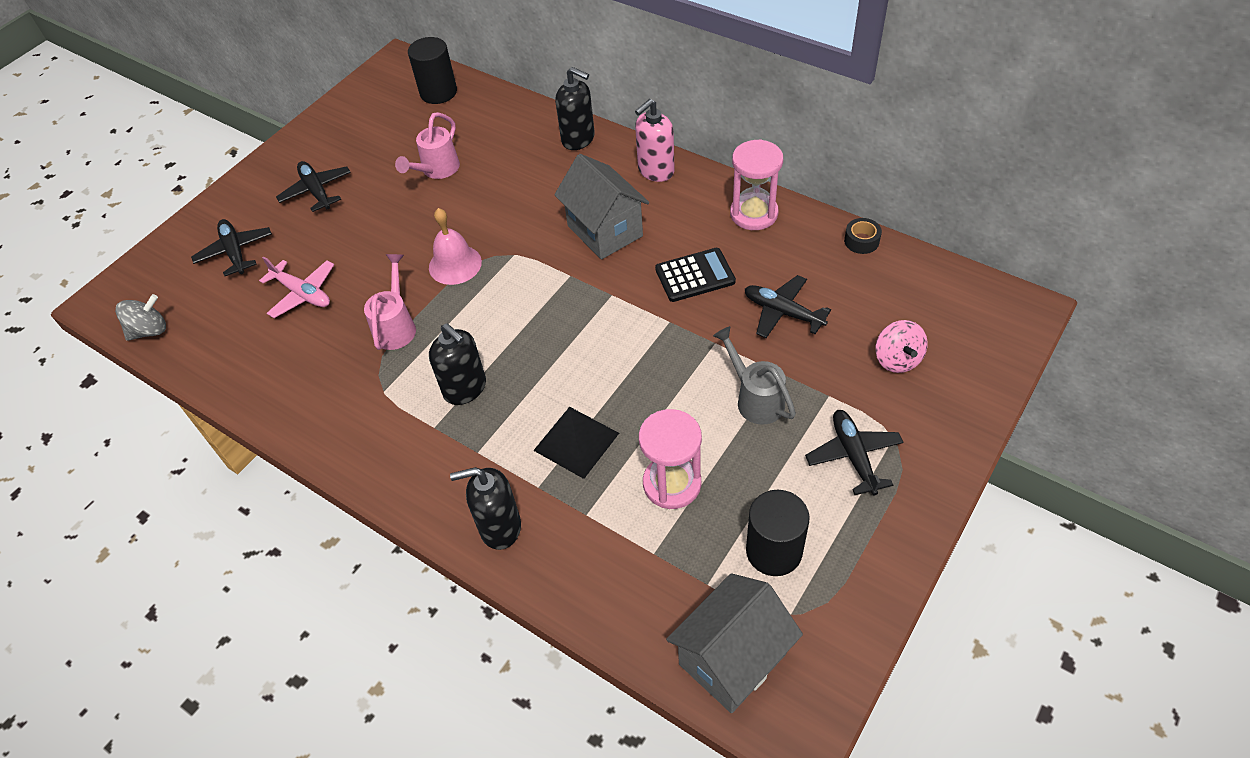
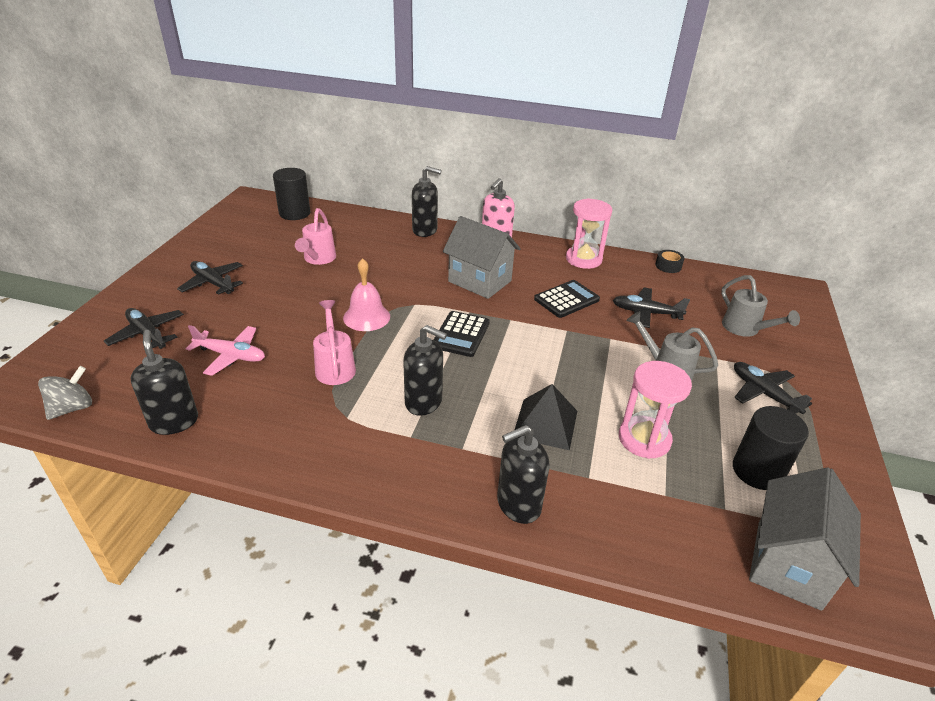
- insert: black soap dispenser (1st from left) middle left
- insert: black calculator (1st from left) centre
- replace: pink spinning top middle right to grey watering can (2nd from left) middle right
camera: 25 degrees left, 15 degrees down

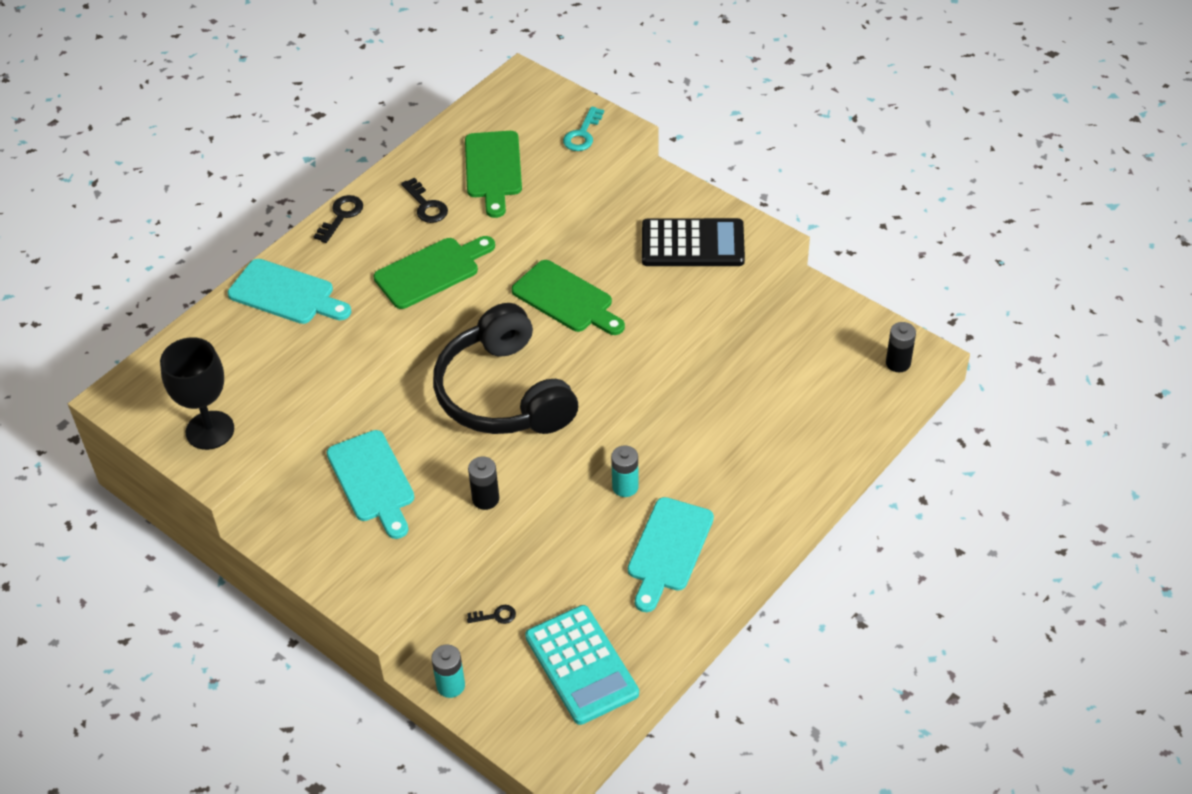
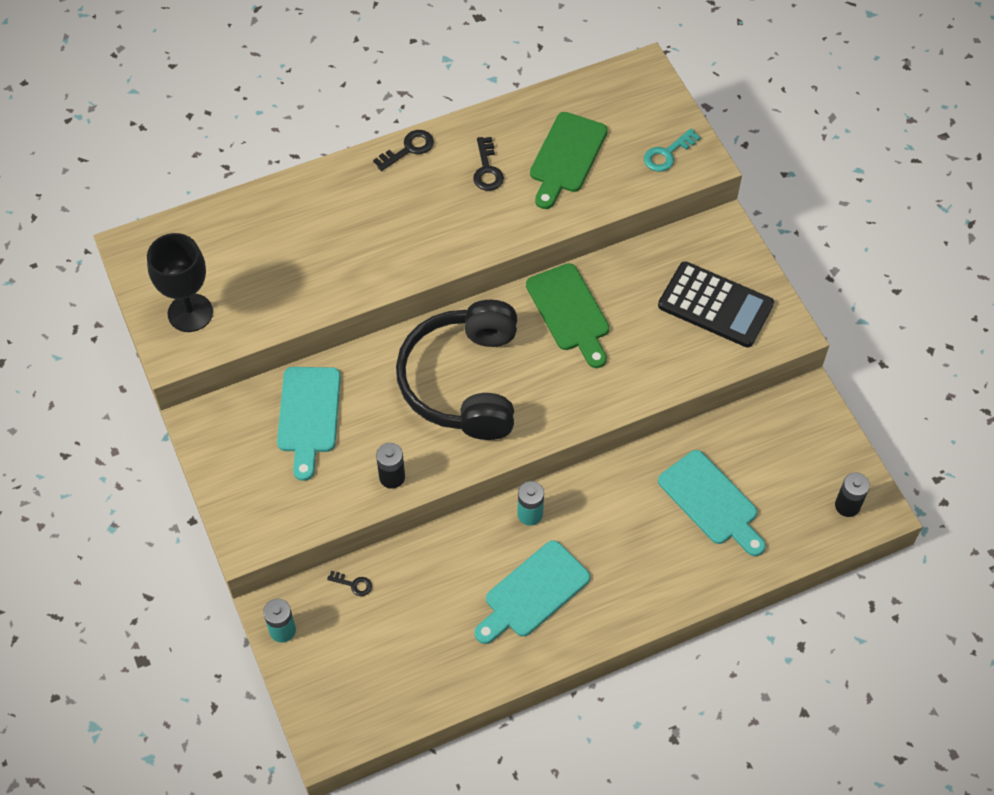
- delete: green cutting board (1st from left) centre
- delete: turquoise calculator bottom centre
- move: turquoise cutting board (1st from left in the first image) middle left to turquoise cutting board (3rd from left) middle right
camera: 25 degrees right, 10 degrees up

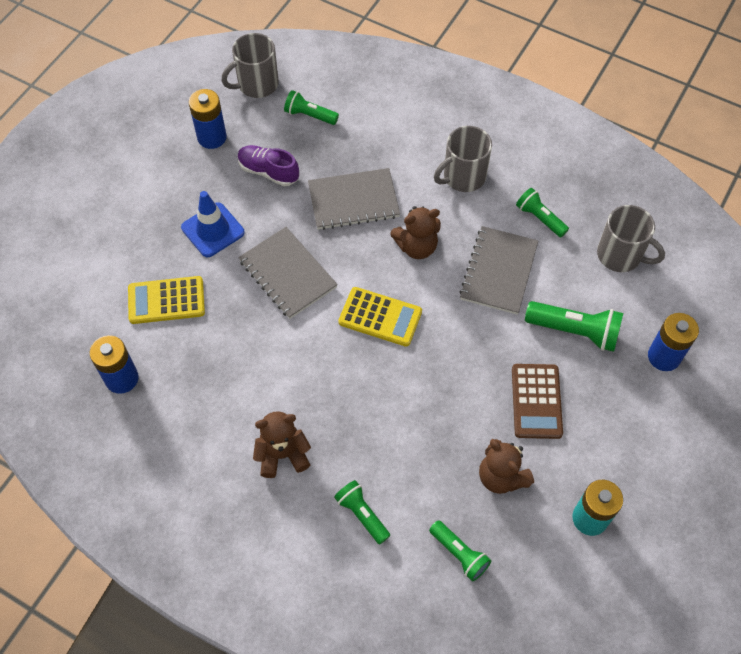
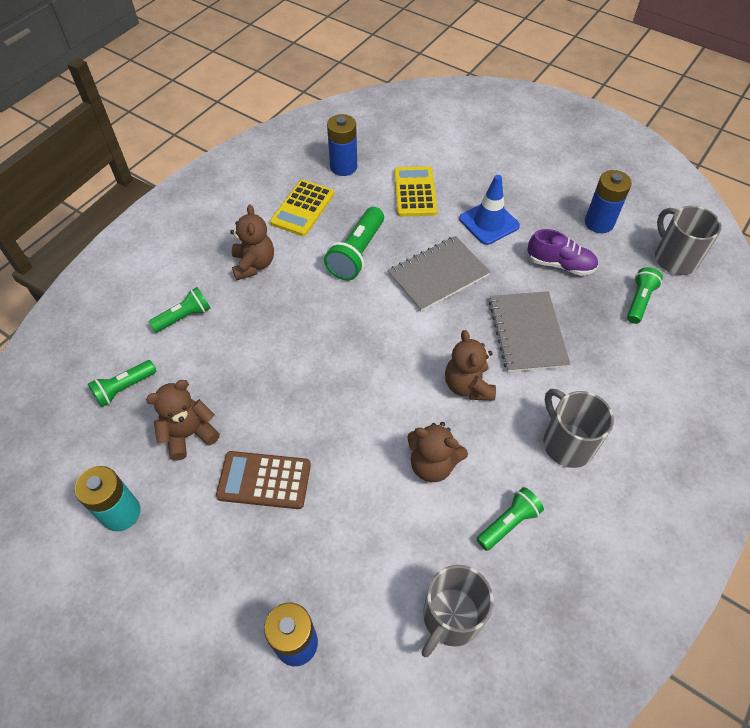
- move: yellow calculator (2nd from left in the first image) centre to yellow calculator (1st from left) top centre
- move: green flashlight (5th from left in the first image) middle right to green flashlight (3rd from left) centre
- replace: grey notebook (3rd from left) middle right to brown teddy bear (3rd from left) centre
- rotate: purple shoe top centre = middle right 75 degrees clockwise
camera: 95 degrees right, 5 degrees down

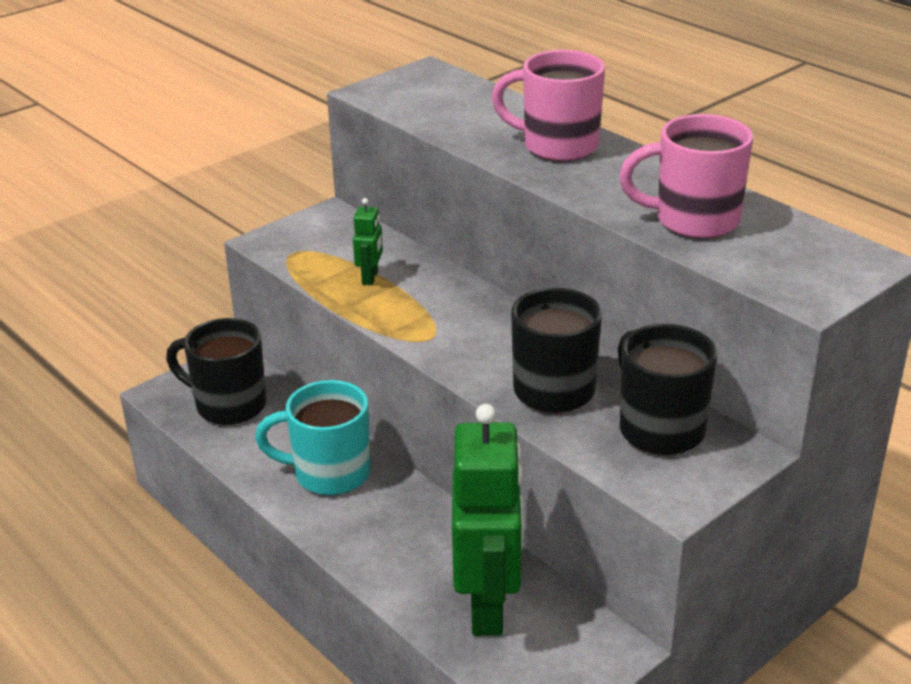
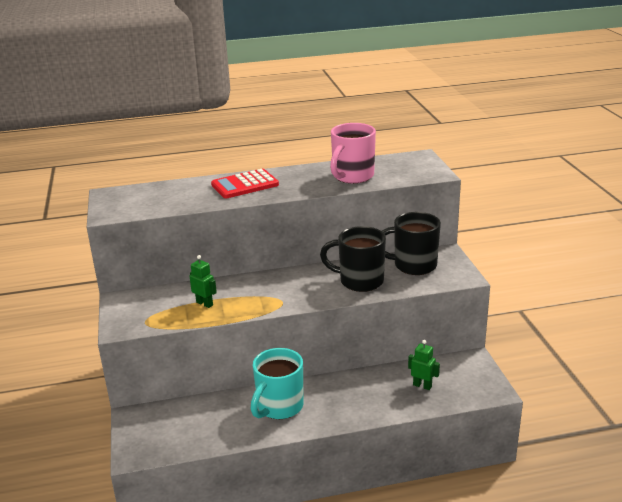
- delete: black mug (1st from left) middle left
- replace: pink mug (1st from left) top centre to red calculator centre
- resize: green robot (2nd from left) bottom centre = bottom right x0.42
camera: 60 degrees left, 5 degrees down

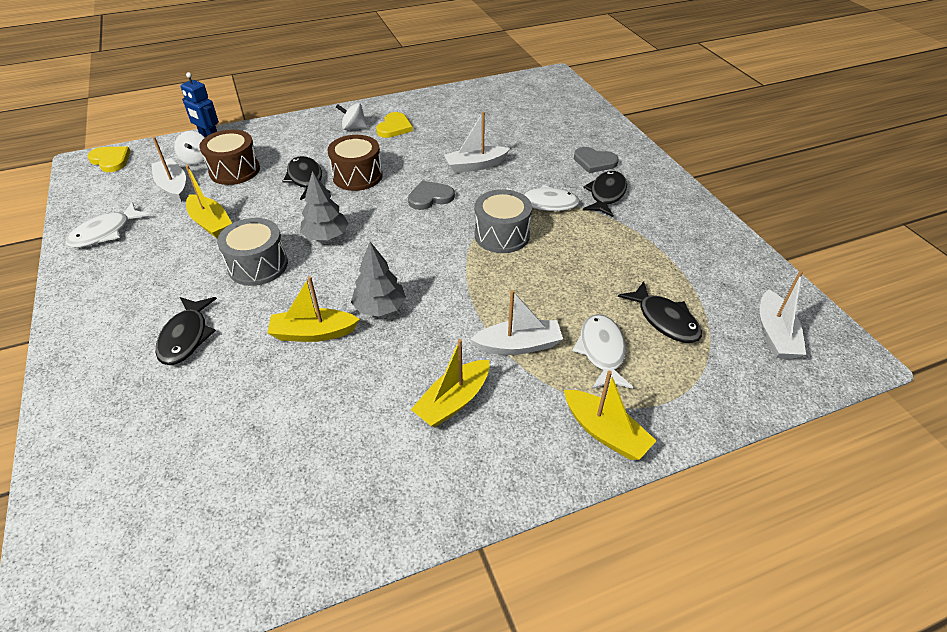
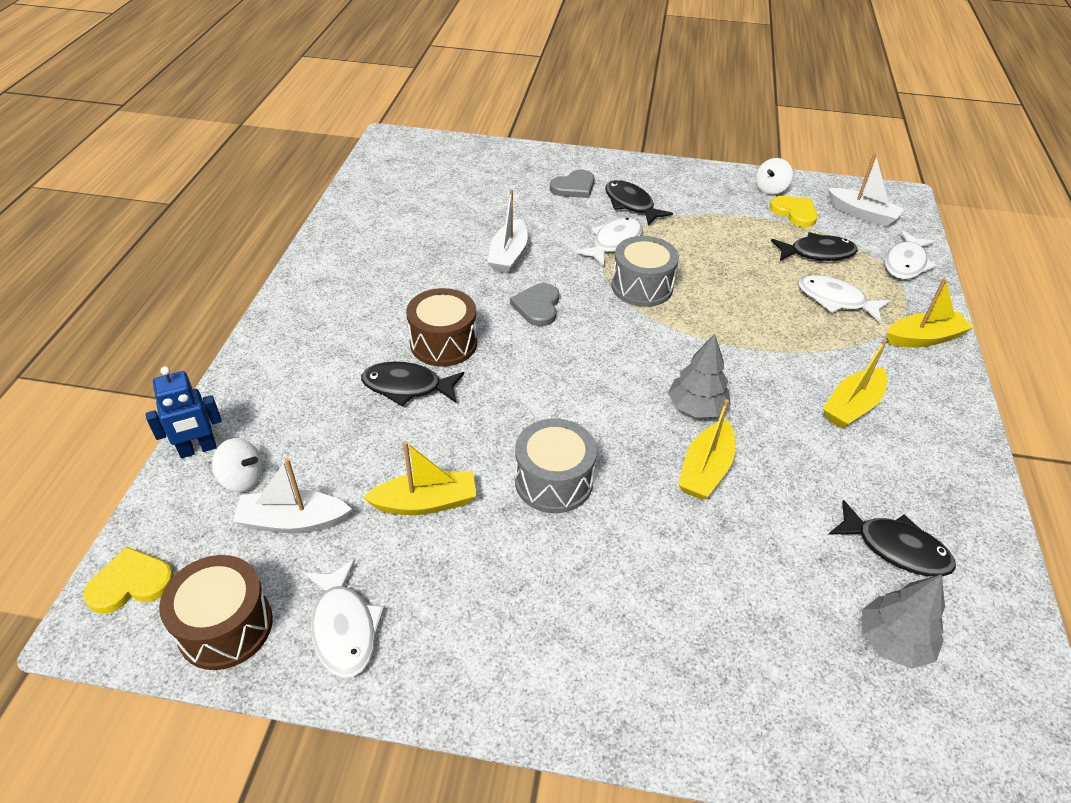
- delete: white boat (3rd from left) centre
- insert: white fish (4th from left) top right
- move: black fish (1st from left in the first image) middle left to black fish (4th from left) bottom right
- move: brown drum (1st from left) top left to bottom left
- move: grey tree (1st from left in the first image) top centre to grey tree (2nd from left) bottom right
- move: white spinning top (2nd from left) top centre to top right
- move: yellow heart (2nd from left) top centre to top right
- rotate: yellow boat (3rd from left) centre = middle right 60 degrees clockwise
camera: 60 degrees left, 0 degrees up

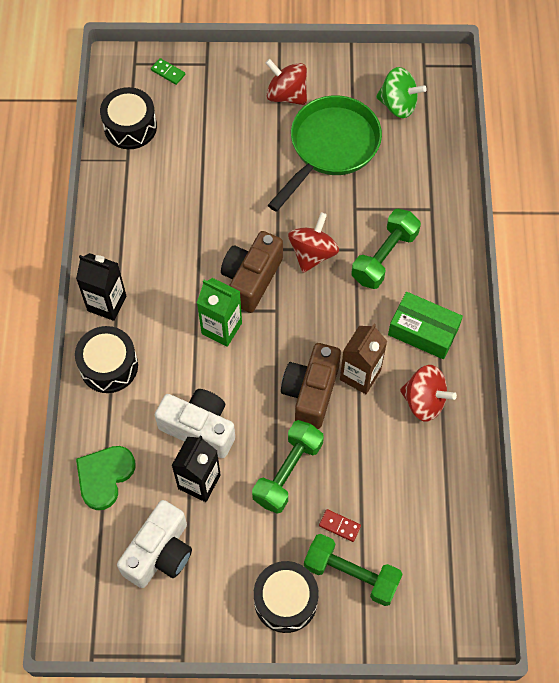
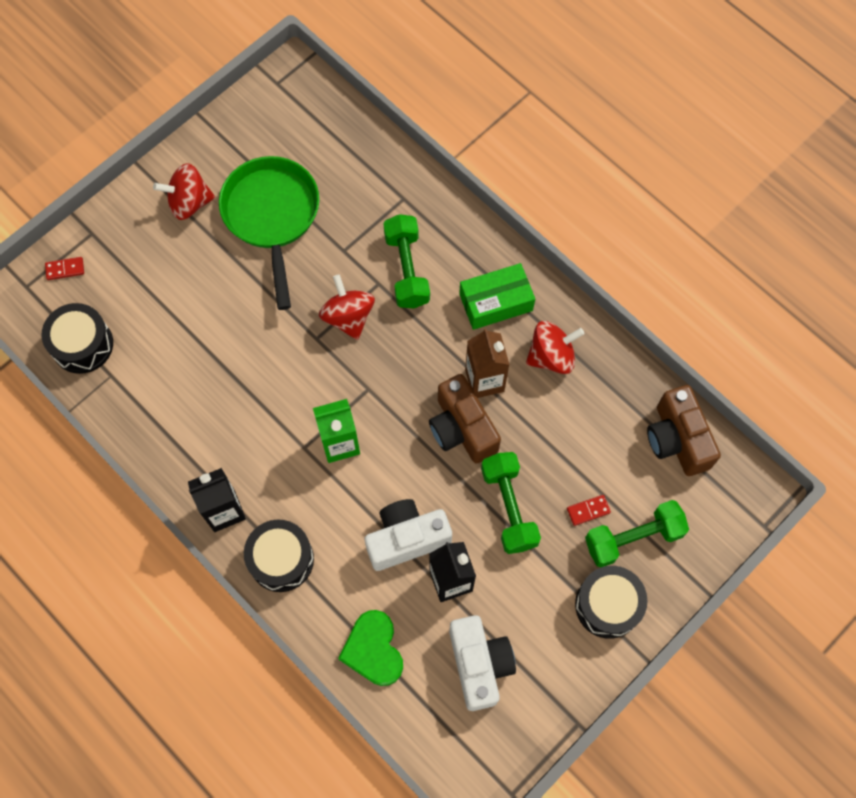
- delete: green spinning top top right
- move: brown camera (1st from left in the first image) centre to brown camera (2nd from left) middle right
- recolor: green domino top left to red domino (1st from left) middle left
camera: 45 degrees left, 5 degrees up

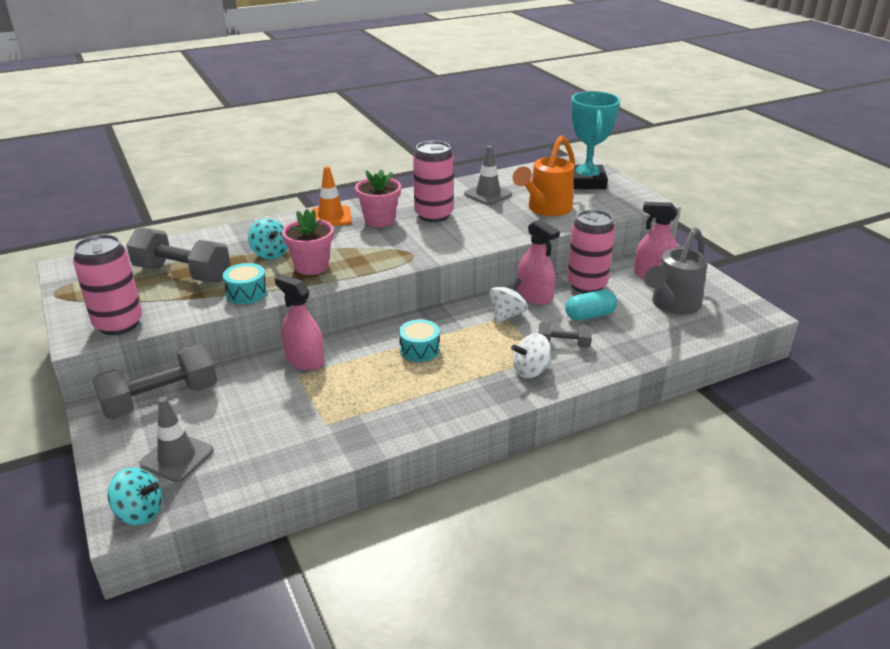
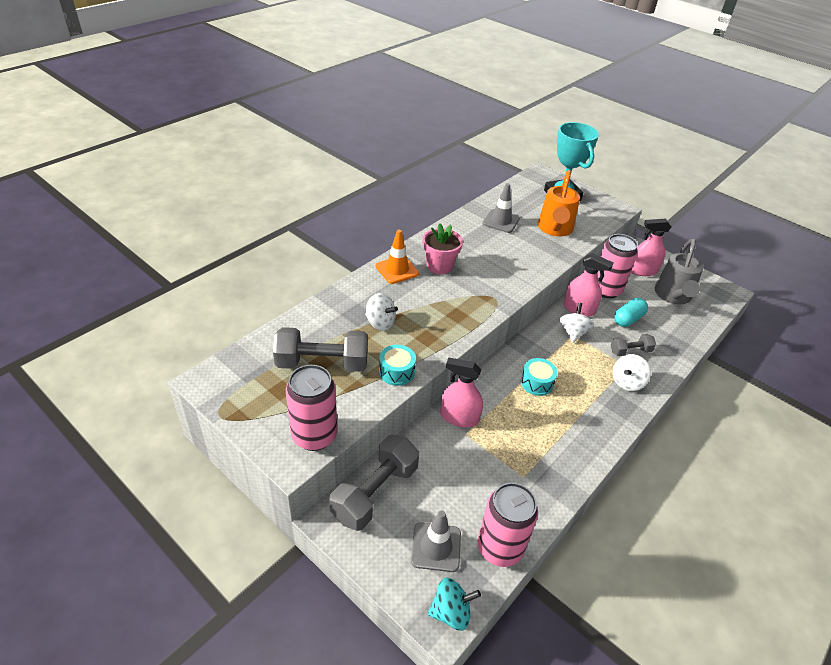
- delete: pink flower pot (1st from left) centre
- move: pink can (2nd from left) top centre to bottom centre
- recolor: turquoise spinning top (2nd from left) middle left to white spinning top (1st from left) centre
camera: 25 degrees left, 10 degrees up

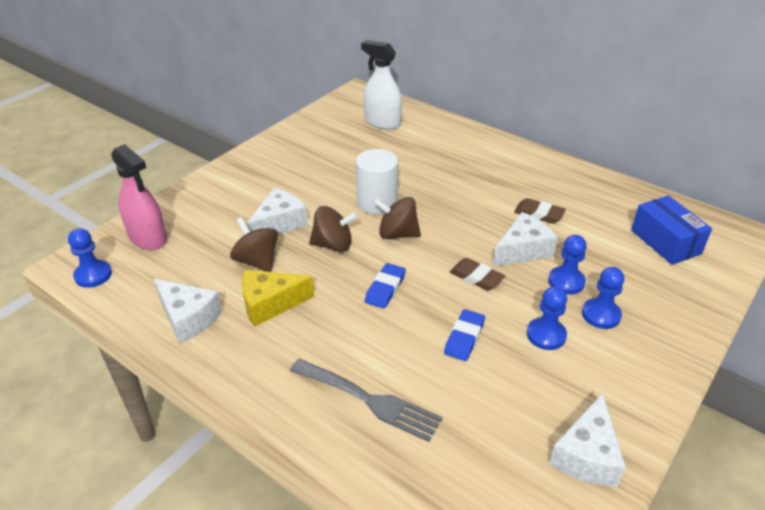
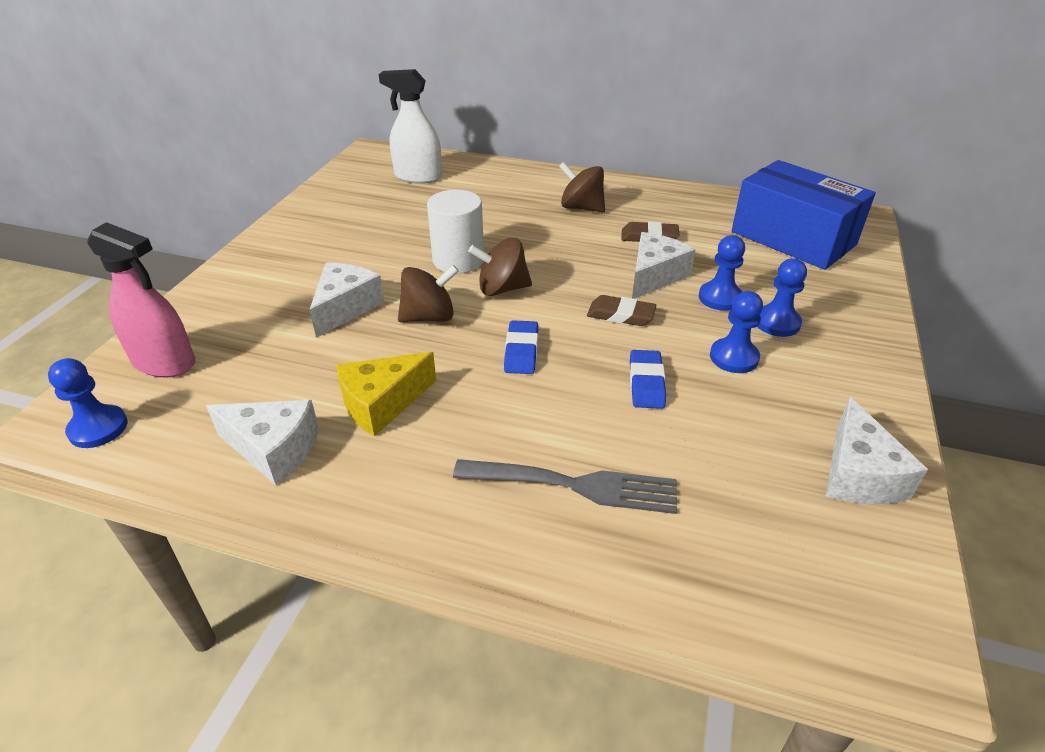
- move: brown spinning top (1st from left in the first image) middle left to brown spinning top (3rd from left) top centre
- resize: blue box middle right = top right x1.53
camera: 20 degrees left, 0 degrees up

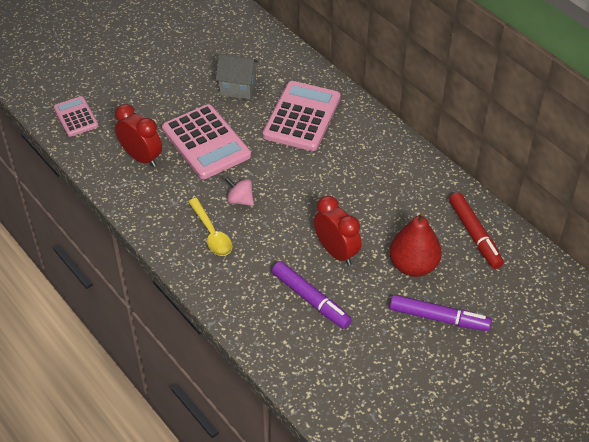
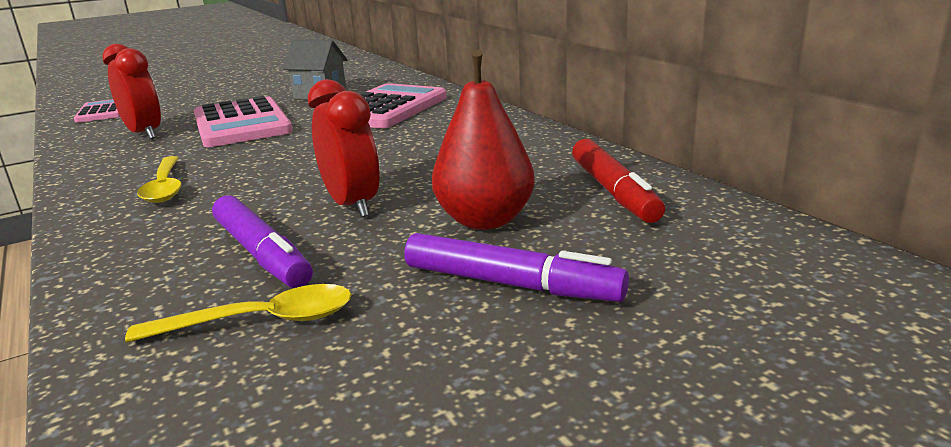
- delete: pink spinning top centre
- insert: yellow spoon (2nd from left) bottom left
camera: 10 degrees right, 25 degrees down

